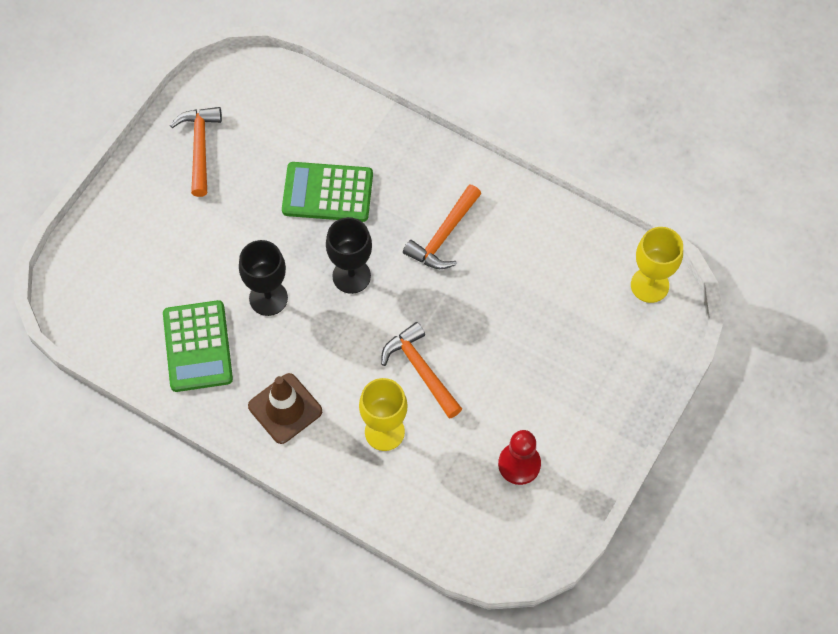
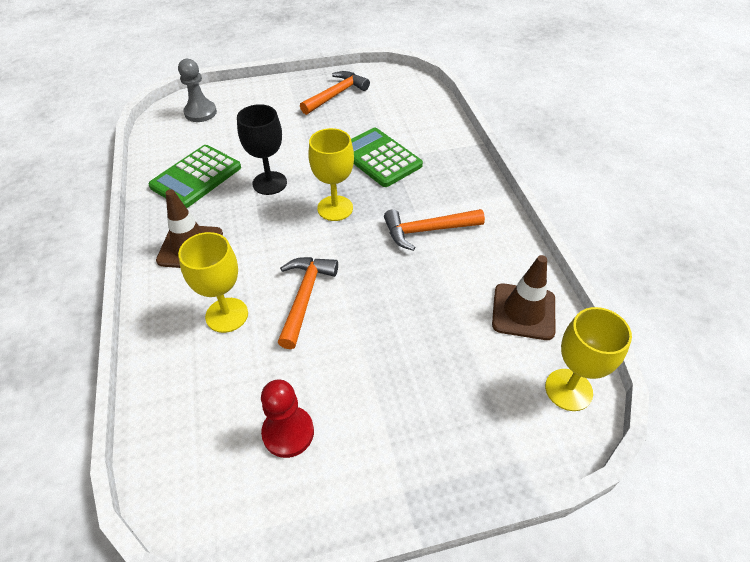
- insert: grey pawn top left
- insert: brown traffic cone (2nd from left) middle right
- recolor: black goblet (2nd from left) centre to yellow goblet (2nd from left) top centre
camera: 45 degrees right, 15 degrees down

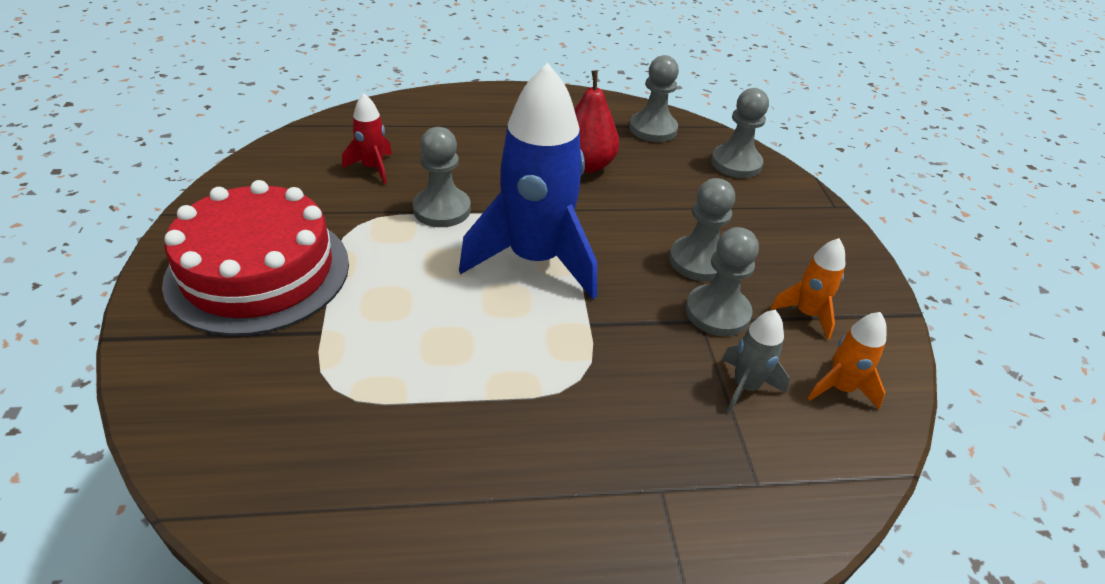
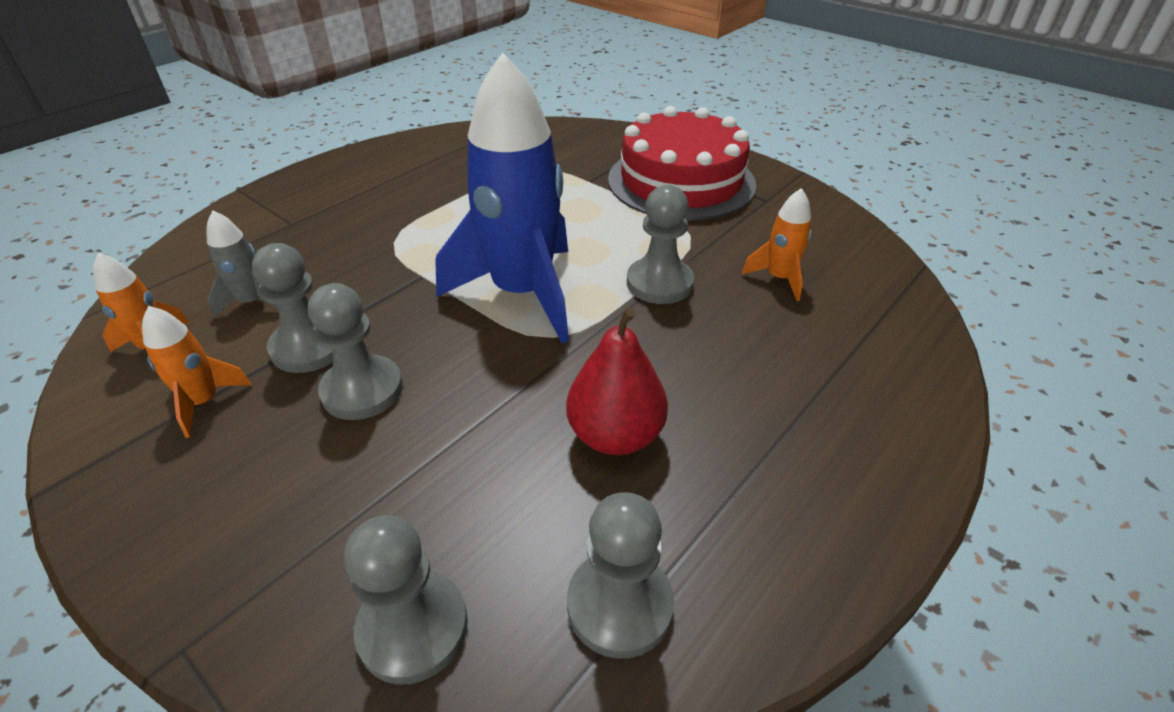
- recolor: red rocket top left to orange rocket (3rd from left) centre
camera: 140 degrees right, 0 degrees up

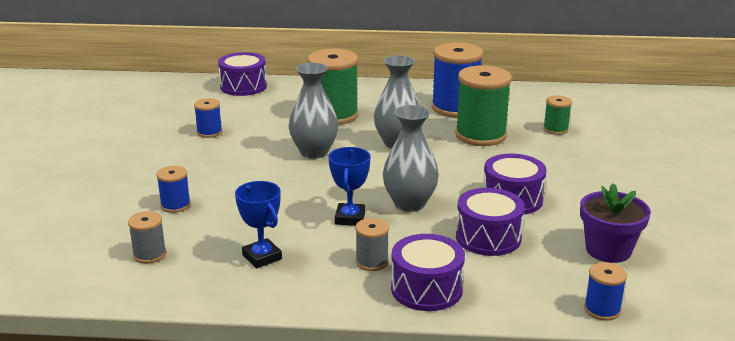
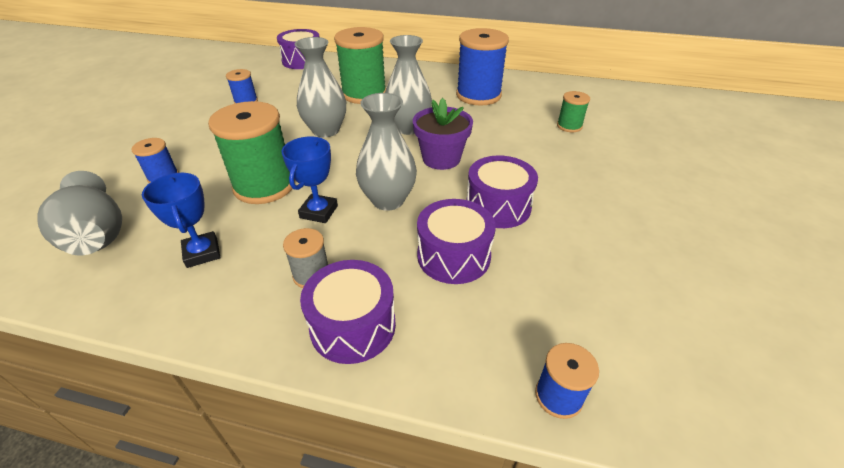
- move: green spool (2nd from left in the first image) top centre to green spool (1st from left) top left
- move: purple flower pot middle right to top centre
- replace: grey spool (1st from left) bottom left to grey vase (1st from left) middle left
camera: 10 degrees right, 15 degrees up

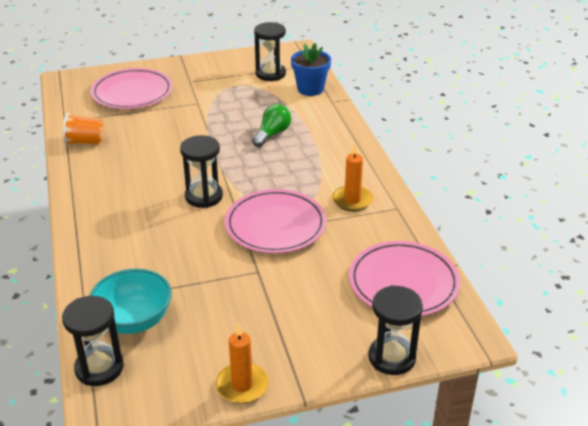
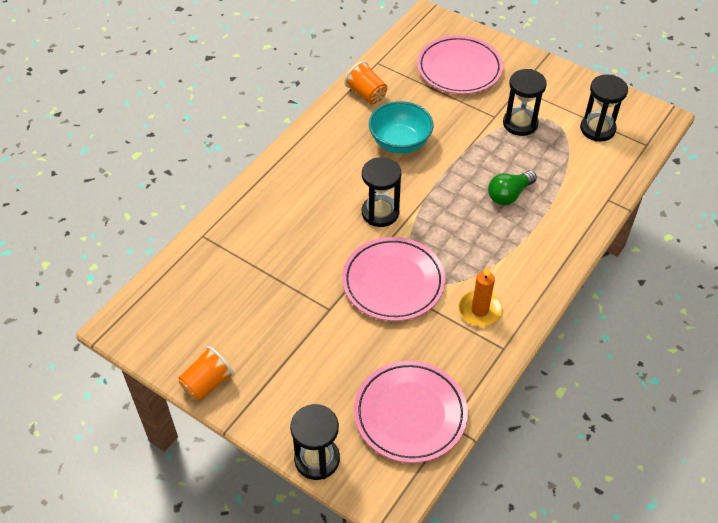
- delete: blue flower pot top centre
- move: black hourglass (1st from left in the first image) bottom left to black hourglass (3rd from left) top right
- move: turquoise bowl bottom left to top centre
- replace: orange candle (1st from left) bottom centre to orange cup (1st from left) bottom left
- rotate: green light bulb top centre = middle right 150 degrees clockwise
camera: 50 degrees right, 15 degrees up

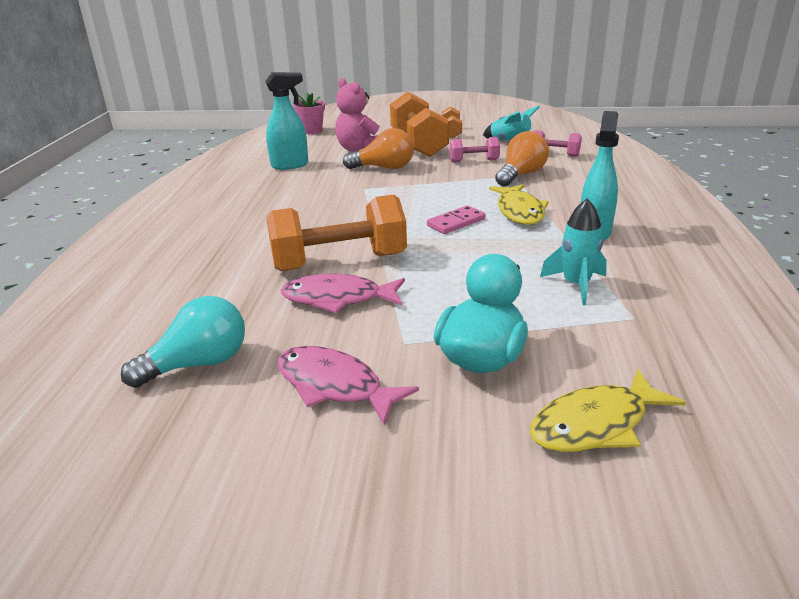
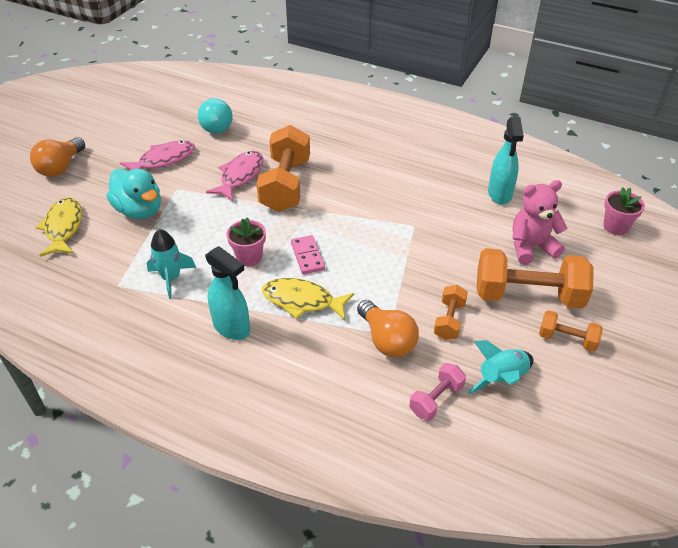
- insert: pink flower pot (1st from left) centre
- move: orange light bulb (1st from left) top centre to top left
- recolor: pink dumbbell (1st from left) top centre to orange dumbbell (2nd from left) centre
camera: 110 degrees right, 15 degrees up

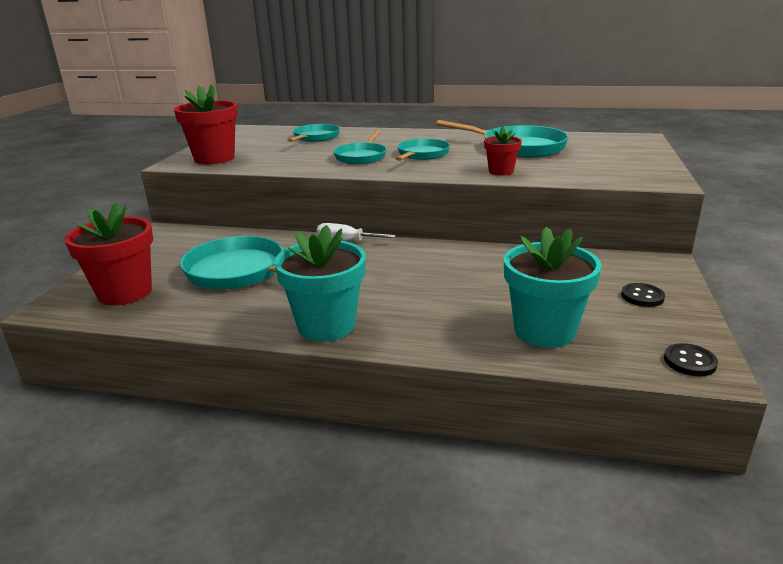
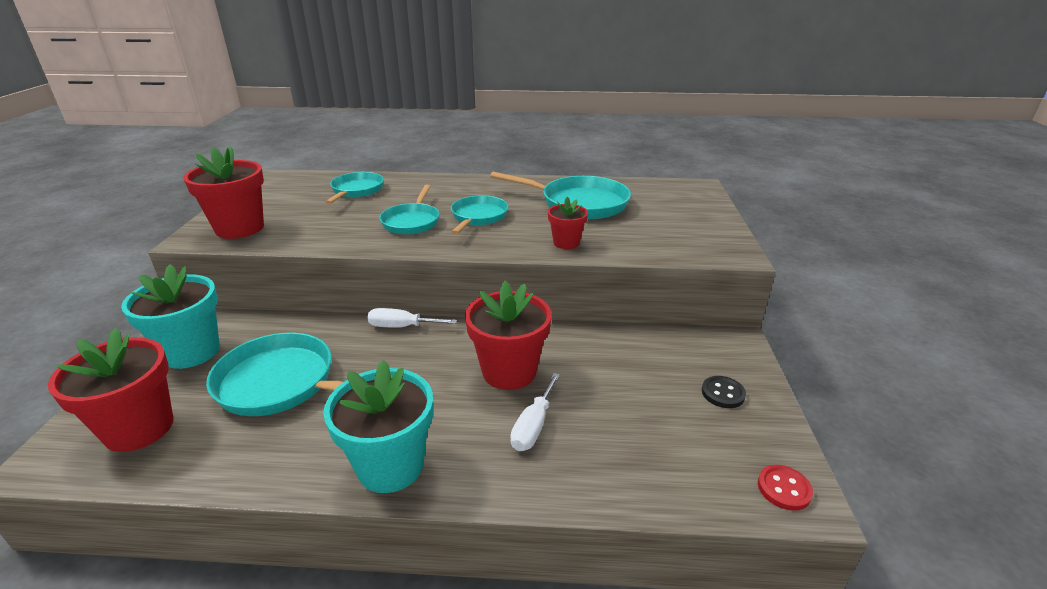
- insert: red flower pot (3rd from left) centre
- insert: white screwdriver (2nd from left) bottom centre
- move: turquoise flower pot (2nd from left in the first image) middle right to turquoise flower pot (1st from left) middle left
- recolor: black button (2nd from left) middle right to red button bottom right
camera: 10 degrees left, 5 degrees up

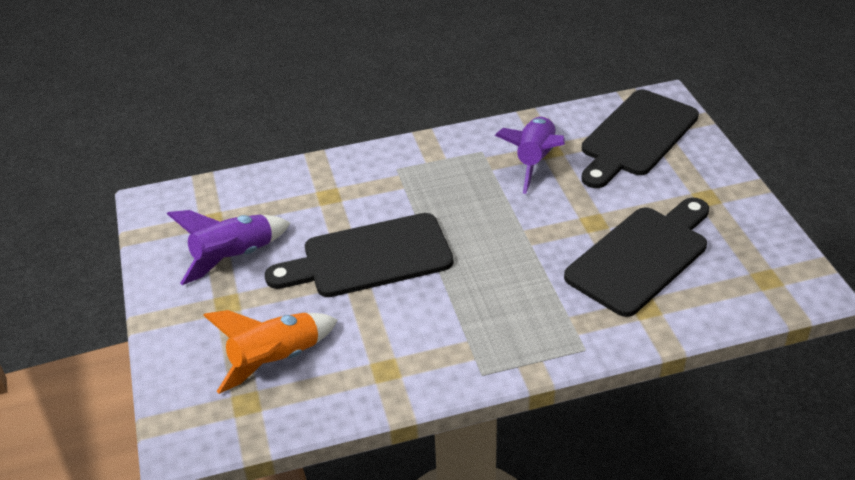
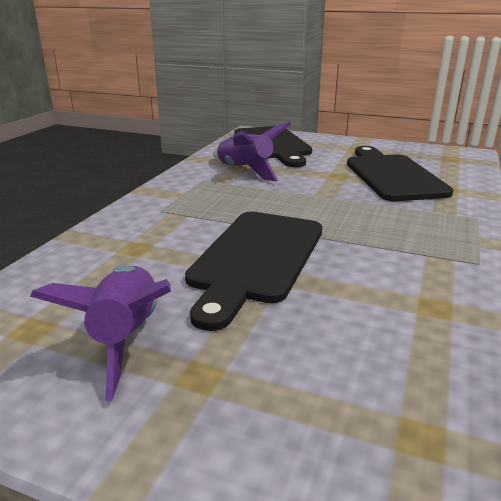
- delete: orange rocket bottom left
camera: 55 degrees left, 15 degrees down

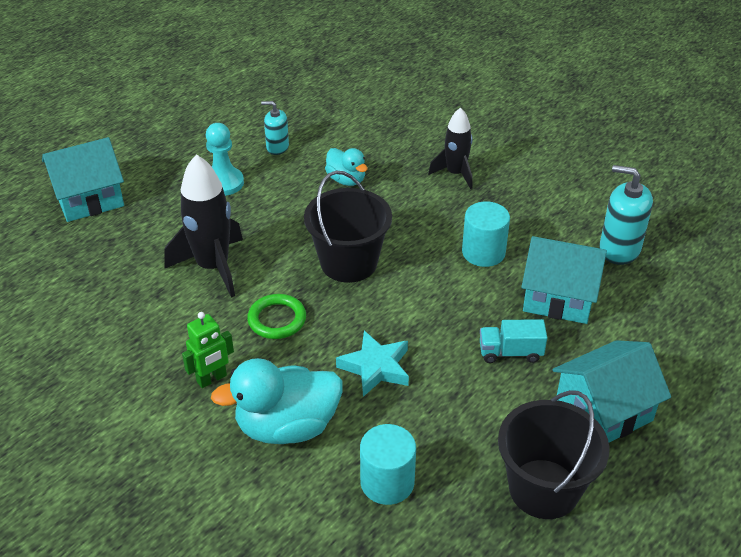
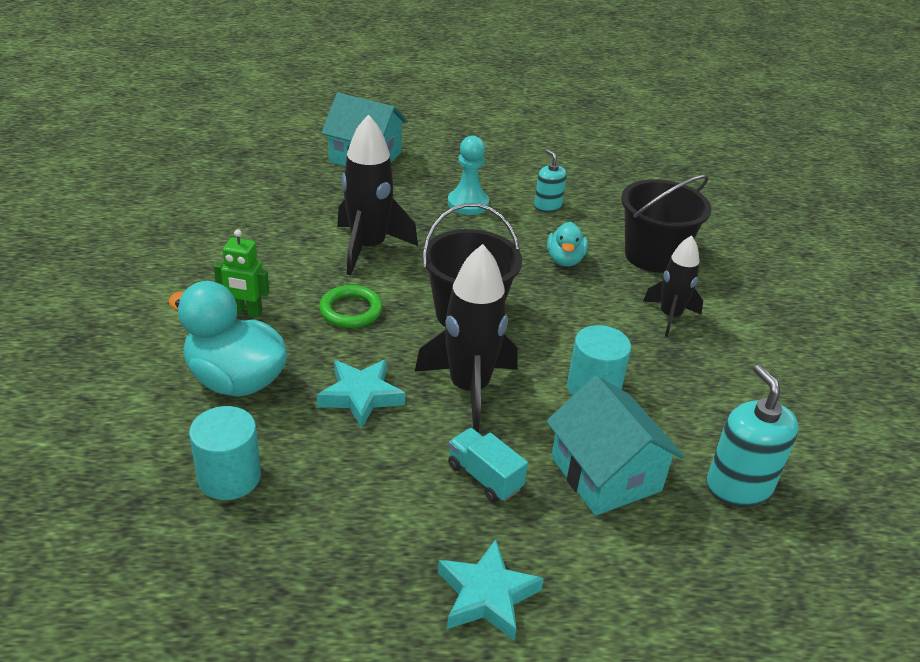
- insert: black rocket (2nd from left) centre
- move: black bucket (2nd from left) bottom right to middle right
- replace: turquoise house (3rd from left) bottom right to turquoise star (2nd from left) bottom centre
camera: 45 degrees right, 5 degrees down

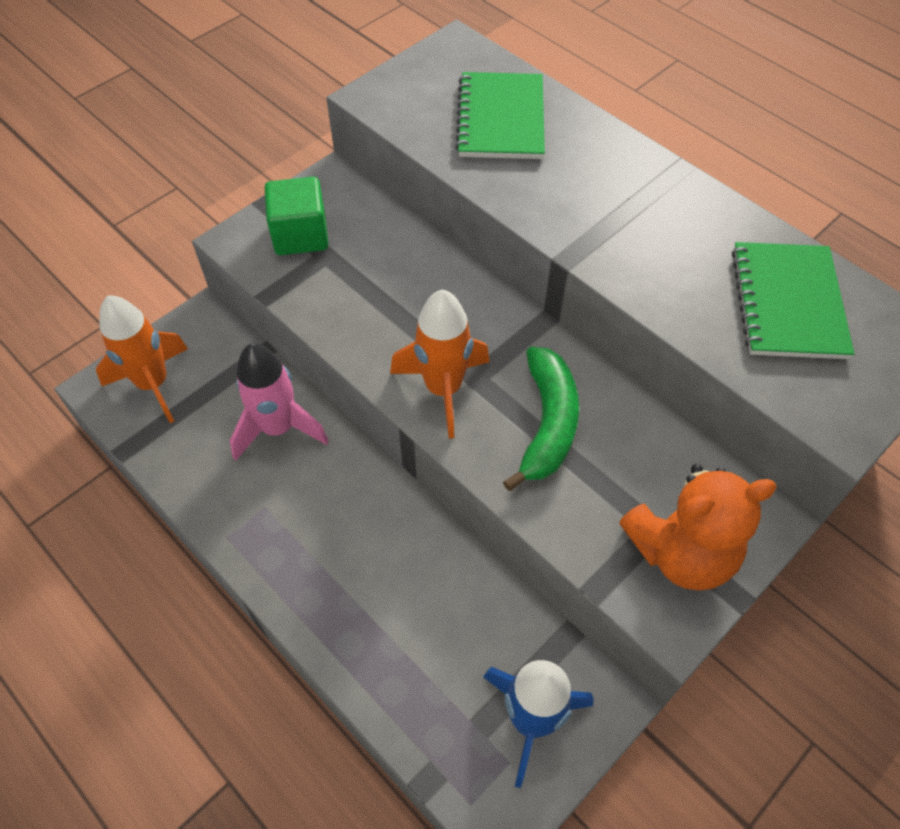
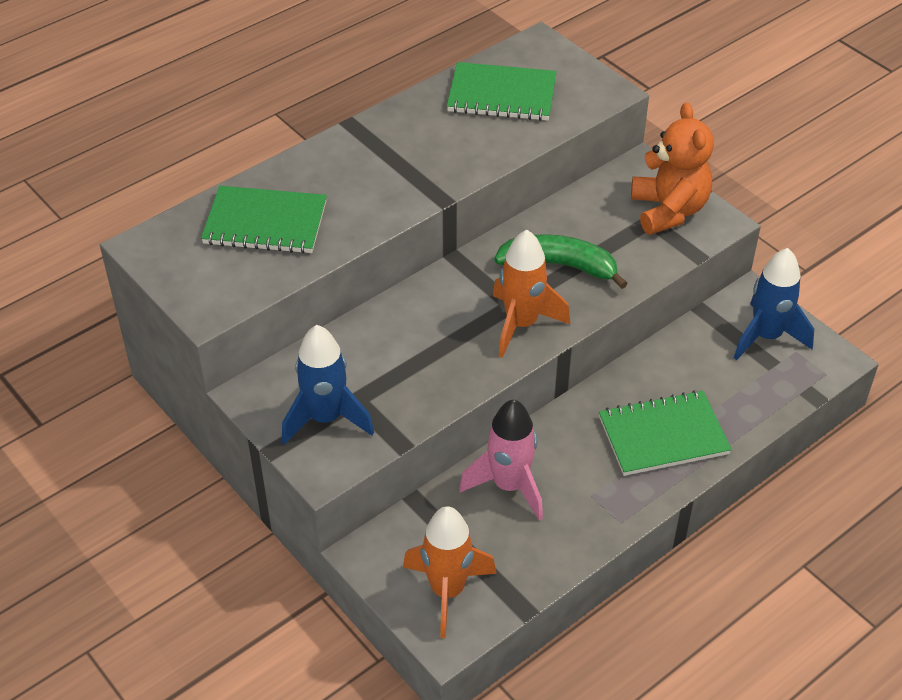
- insert: green notebook (3rd from left) middle right
- replace: green cube top left to blue rocket (1st from left) centre
camera: 85 degrees left, 10 degrees down

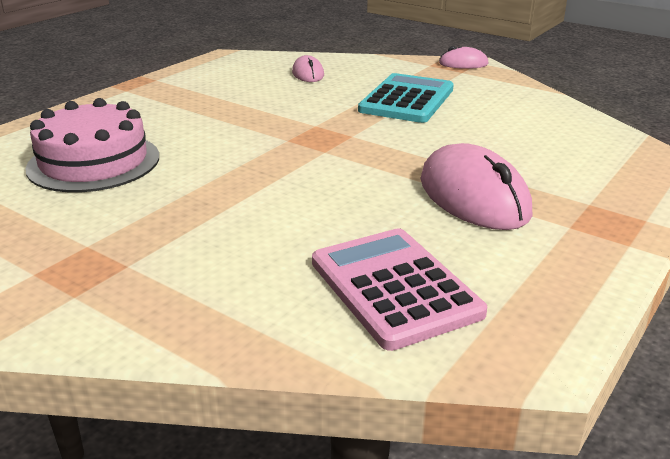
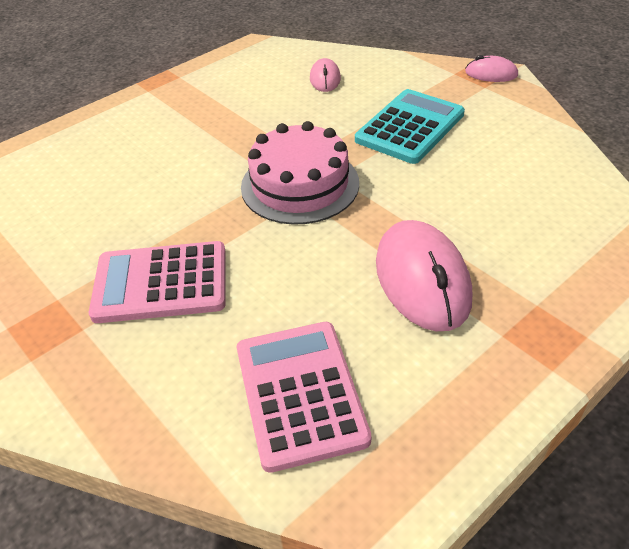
- insert: pink calculator (1st from left) middle left
- move: pink cake top left to top centre
camera: 15 degrees right, 15 degrees up

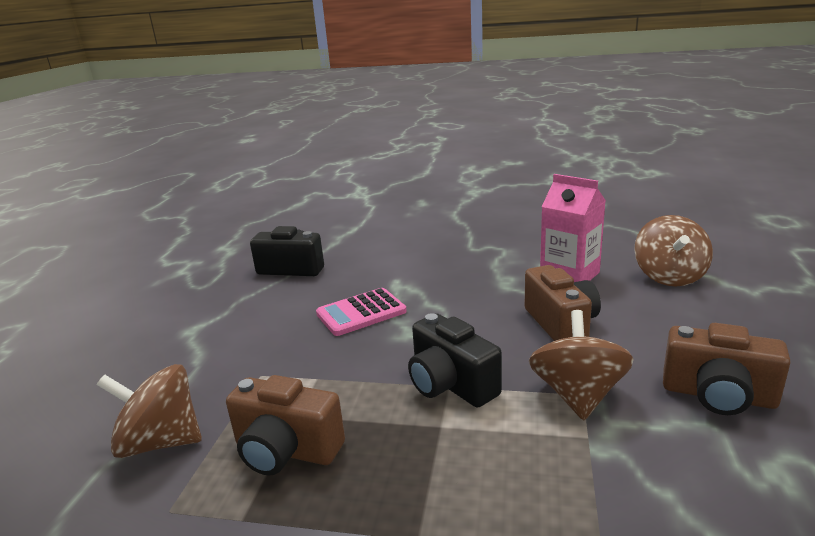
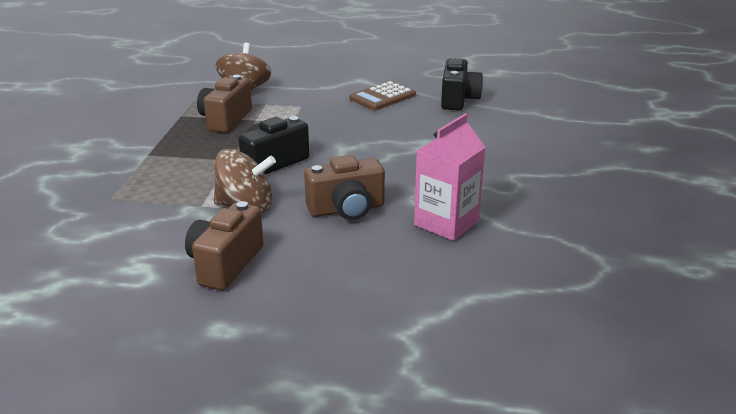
- delete: pink calculator centre
- delete: brown spinning top (3rd from left) middle right
- insert: brown calculator top centre
camera: 85 degrees right, 5 degrees up

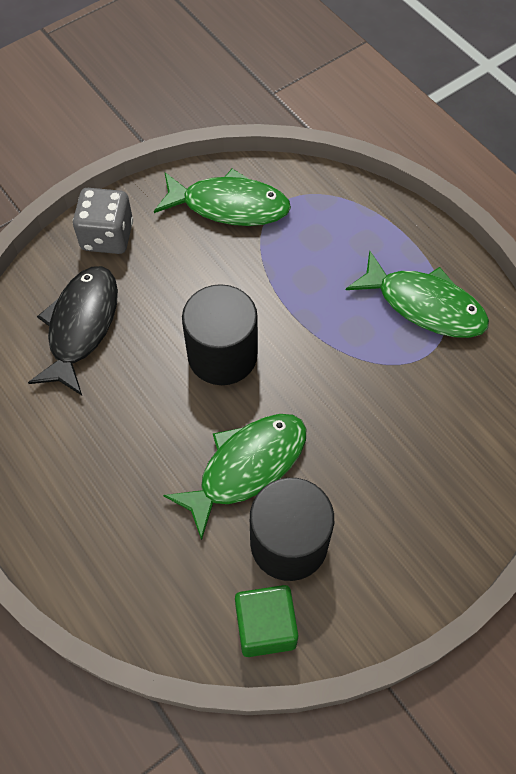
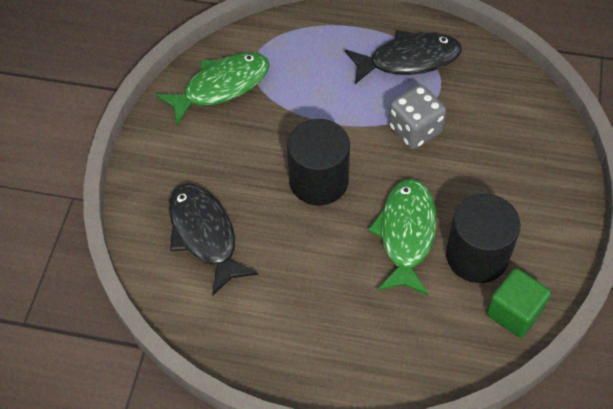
- move: grey dice top left to top right
- recolor: green fish (3rd from left) middle right to black fish (2nd from left) top centre
camera: 40 degrees left, 5 degrees down

